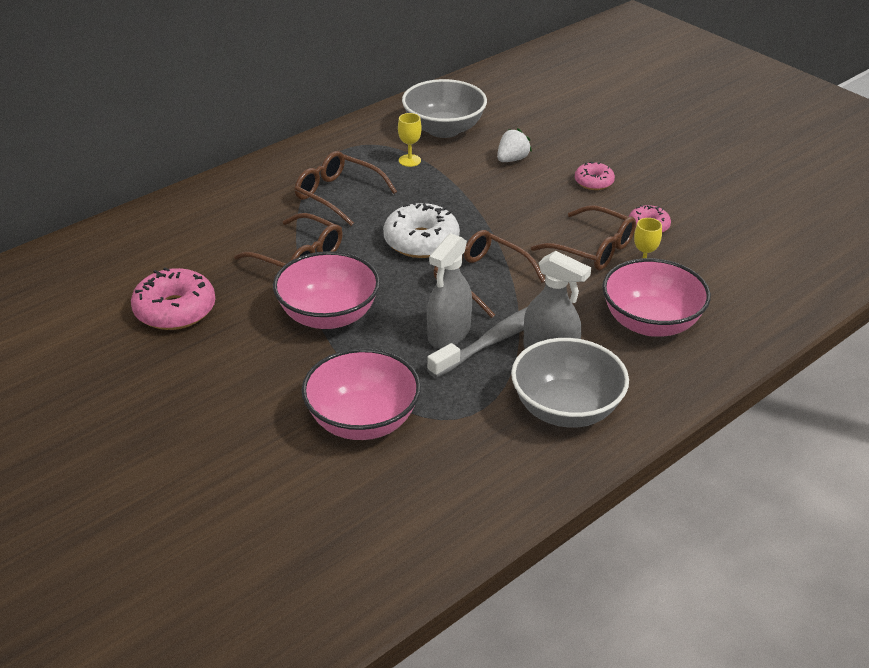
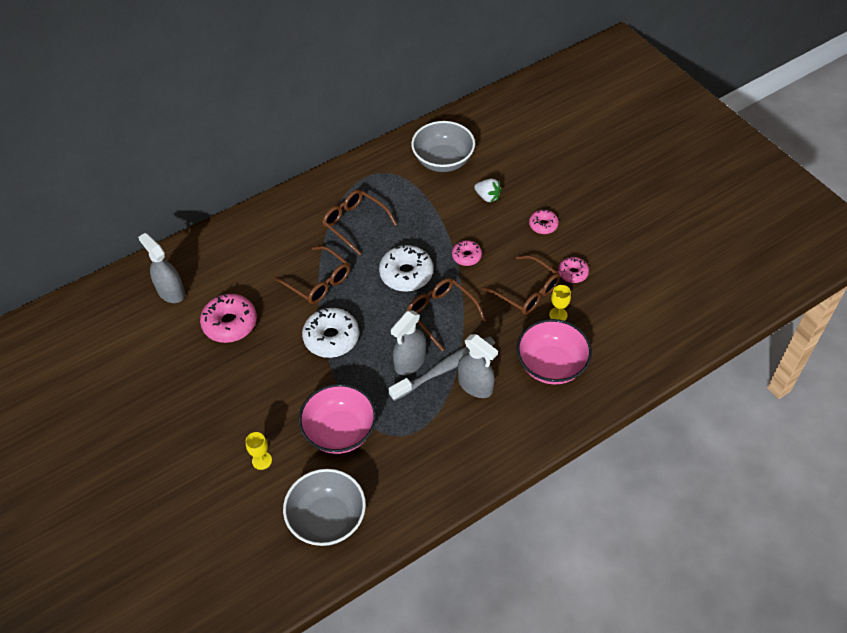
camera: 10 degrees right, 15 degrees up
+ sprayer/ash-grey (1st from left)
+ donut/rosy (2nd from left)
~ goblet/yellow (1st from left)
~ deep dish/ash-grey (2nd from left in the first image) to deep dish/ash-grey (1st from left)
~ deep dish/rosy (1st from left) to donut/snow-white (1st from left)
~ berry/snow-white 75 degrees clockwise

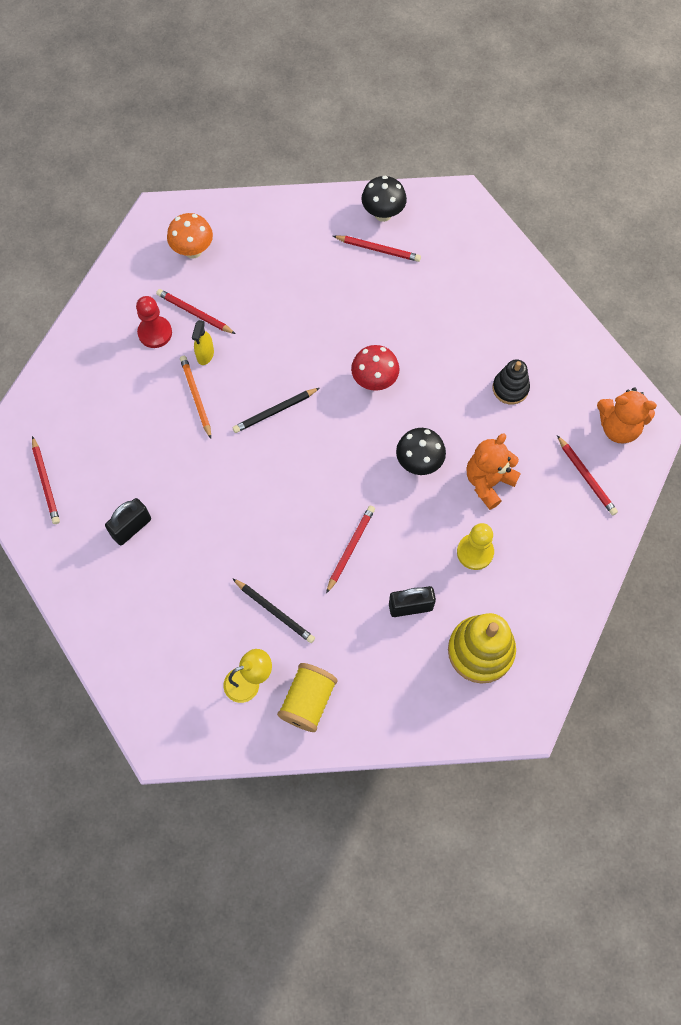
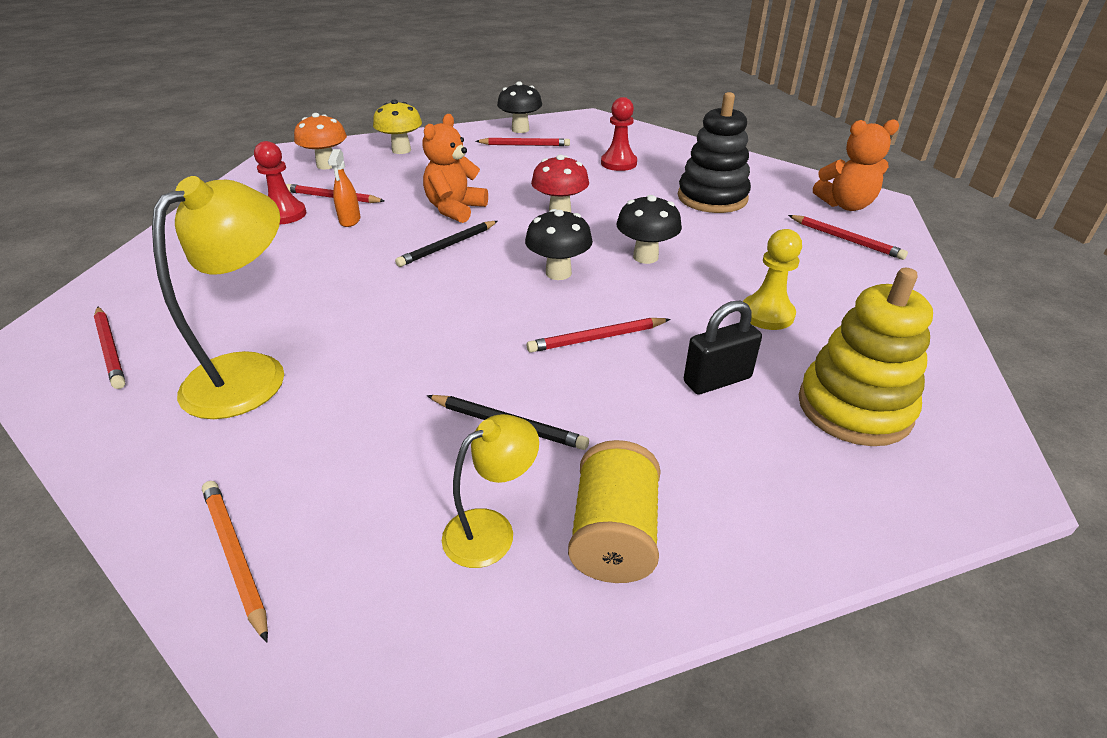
camera: 15 degrees left, 30 degrees down
+ toadstool/yellow
+ toadstool/ebony (2nd from left)
+ game pawn/red (2nd from left)
~ pencil/bright orange
~ teddy/bright orange (1st from left)
~ small lock/ebony (1st from left) to lamp/yellow (1st from left)
~ sprayer/yellow to sprayer/bright orange
~ pencil/red (3rd from left in the first image) 120 degrees counterclockwise
~ ring stacker/ebony x1.66

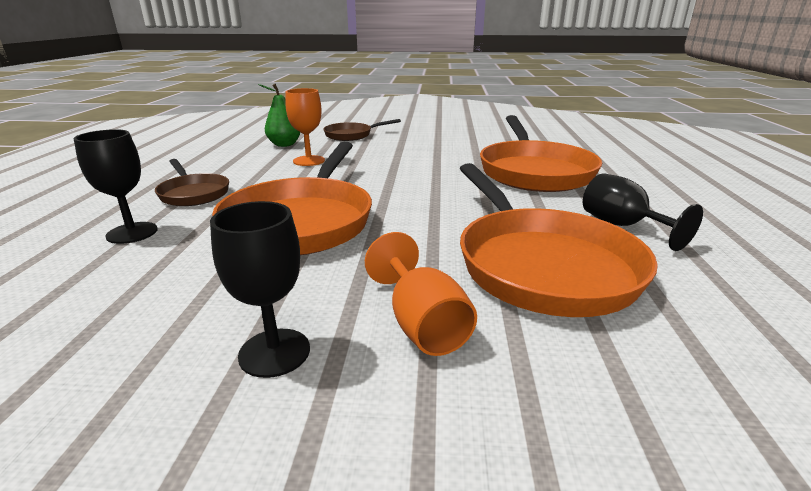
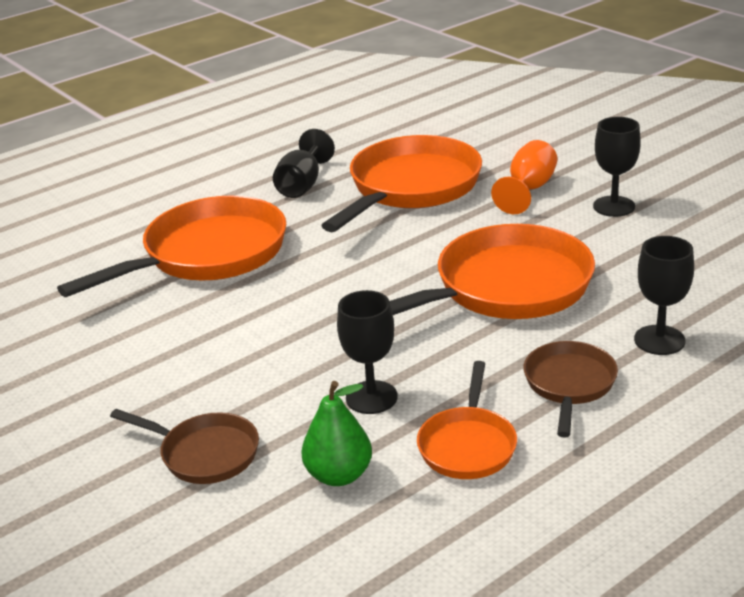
camera: 130 degrees left, 5 degrees up
+ skillet/bright orange (3rd from left)
~ goblet/bright orange (1st from left) to goblet/ebony (2nd from left)

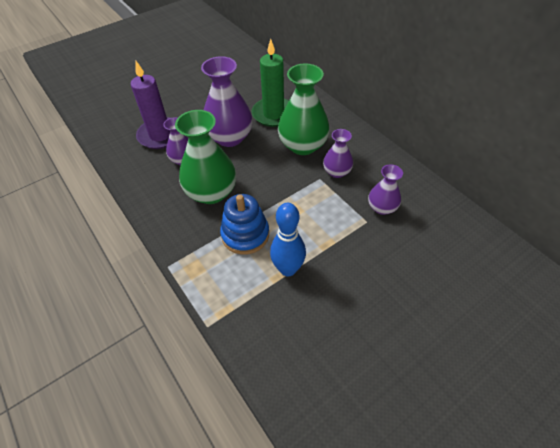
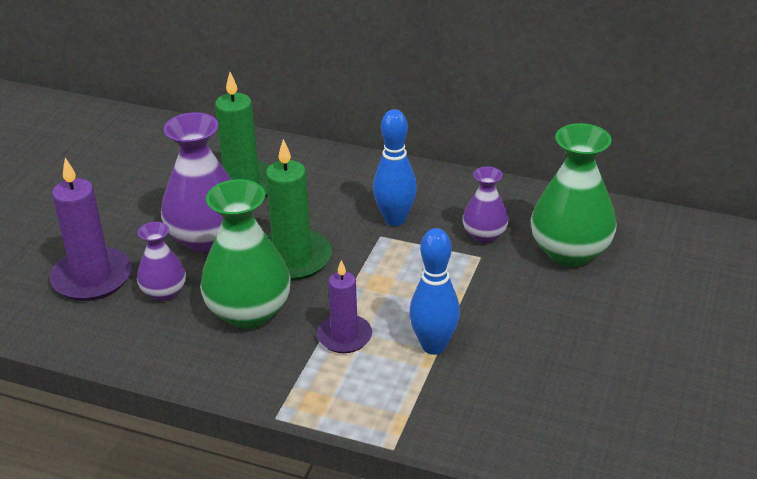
camera: 35 degrees left, 15 degrees down
+ pillar candle/emerald (2nd from left)
~ tall vase/emerald (2nd from left)
~ ring stacker/cobalt to pillar candle/violet (2nd from left)
~ tall vase/violet (3rd from left) to skittle/cobalt (1st from left)

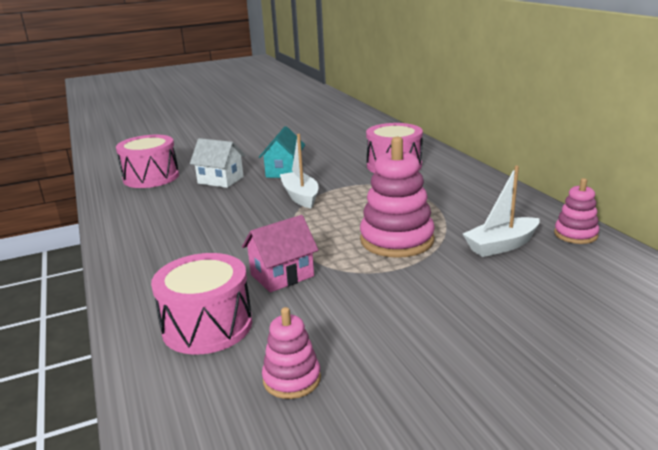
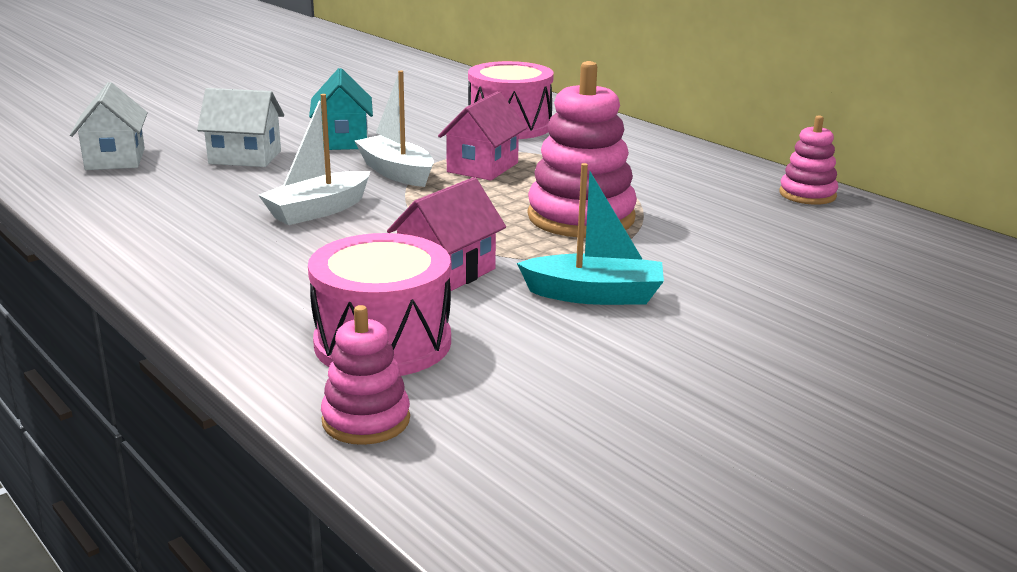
camera: 20 degrees left, 0 degrees up
+ house/rosy (2nd from left)
+ toy boat/aqua
~ ring stacker/rosy (1st from left)
~ toy boat/snow-white (2nd from left in the first image) to toy boat/snow-white (1st from left)
~ drum/rosy (1st from left) to house/snow-white (1st from left)

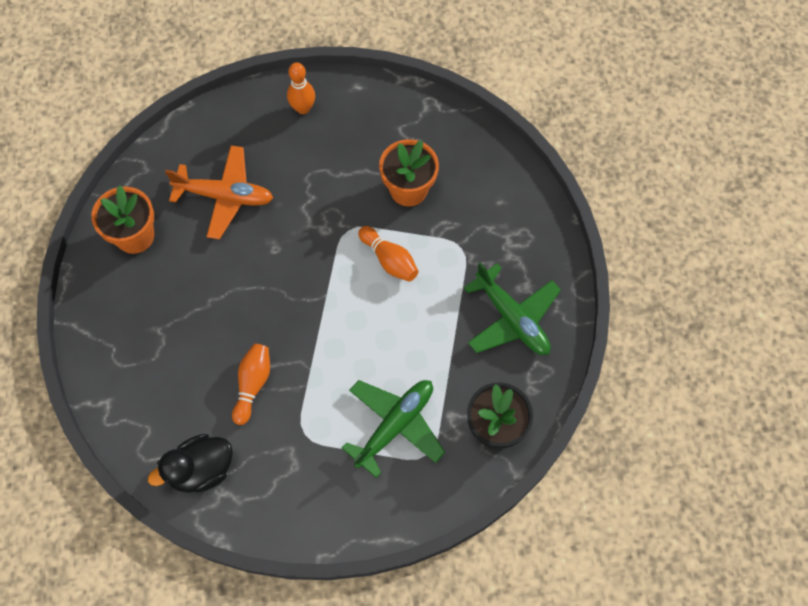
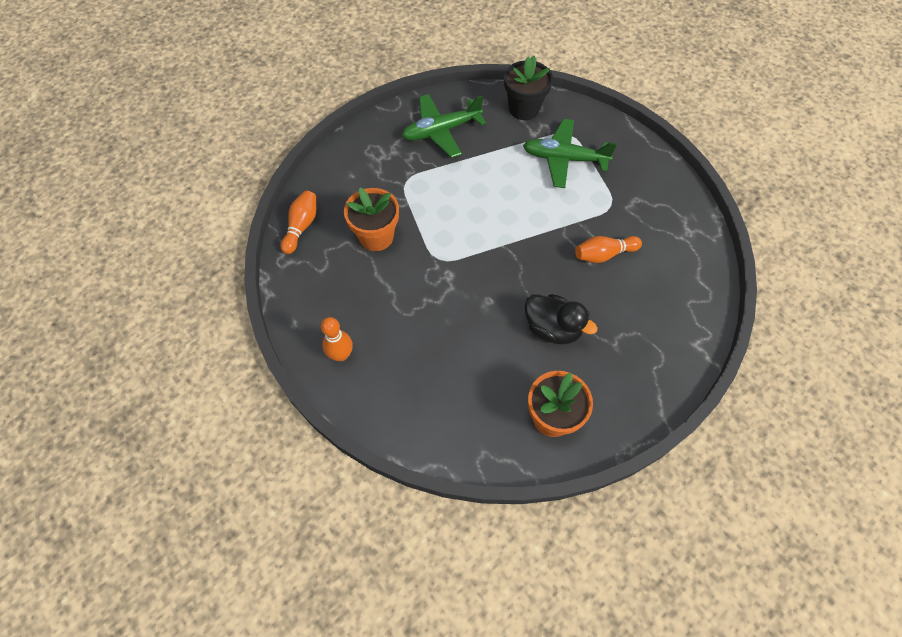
camera: 120 degrees left, 5 degrees down
- plane/bright orange
~ toy duck/ebony
~ skittle/bright orange (3rd from left in the first image) to skittle/bright orange (1st from left)
~ plane/emerald (2nd from left in the first image) 135 degrees counterclockwise

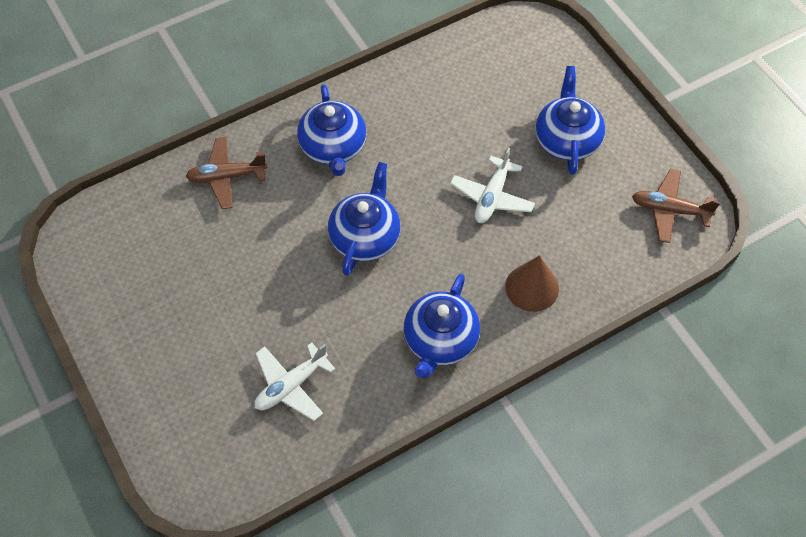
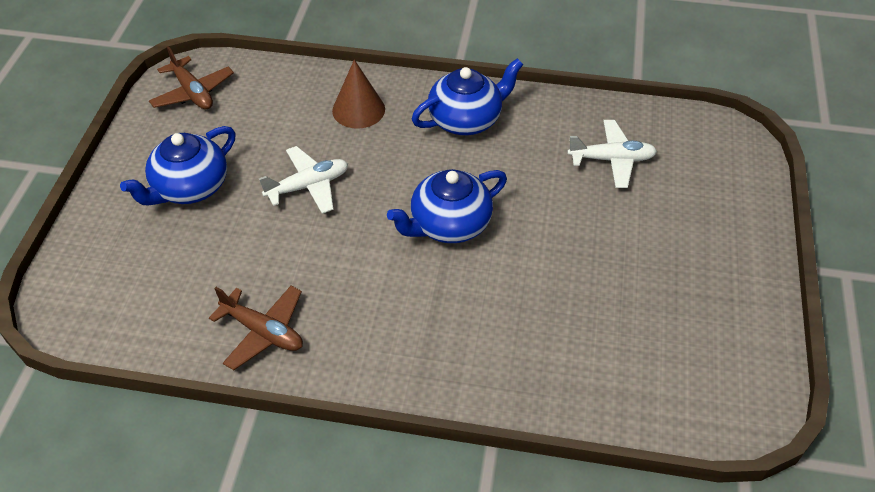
camera: 140 degrees left, 10 degrees down
- teapot/cobalt (1st from left)
~ plane/brown (1st from left in the first image) to plane/brown (2nd from left)

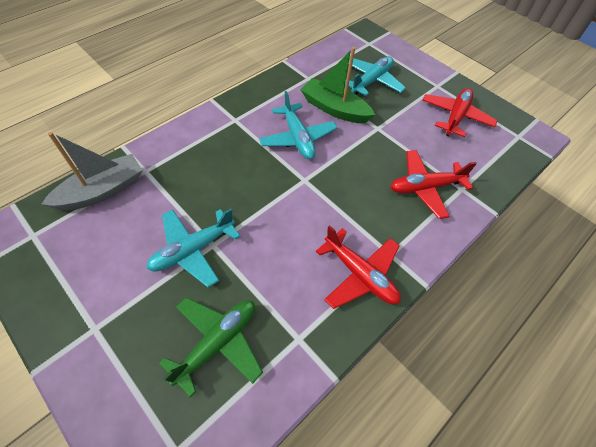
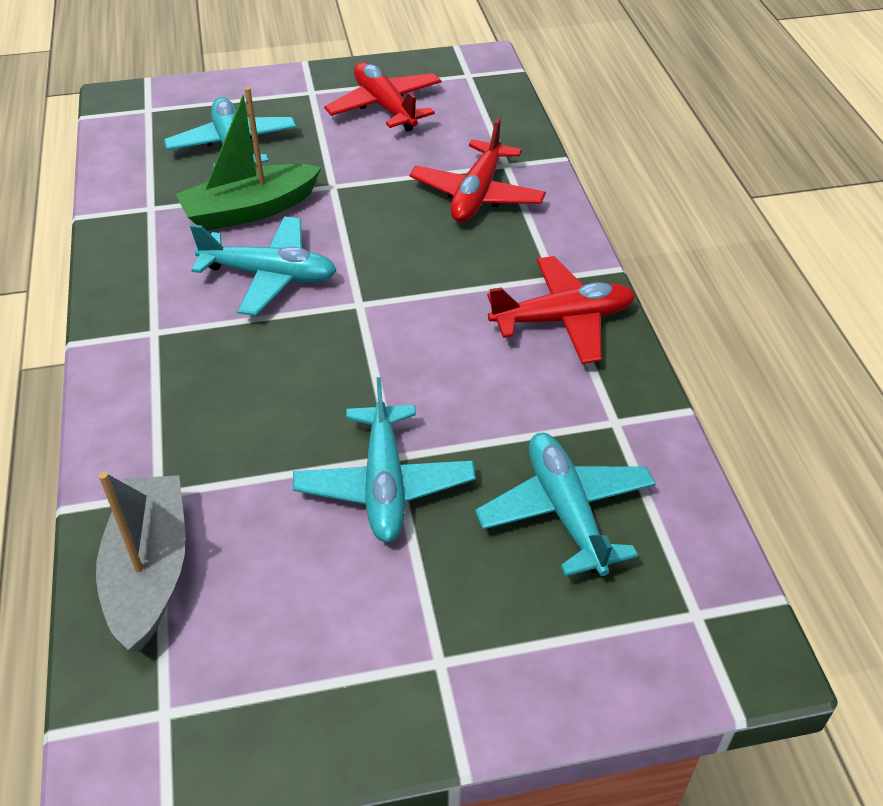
camera: 55 degrees left, 10 degrees down
~ plane/emerald to plane/aqua (4th from left)

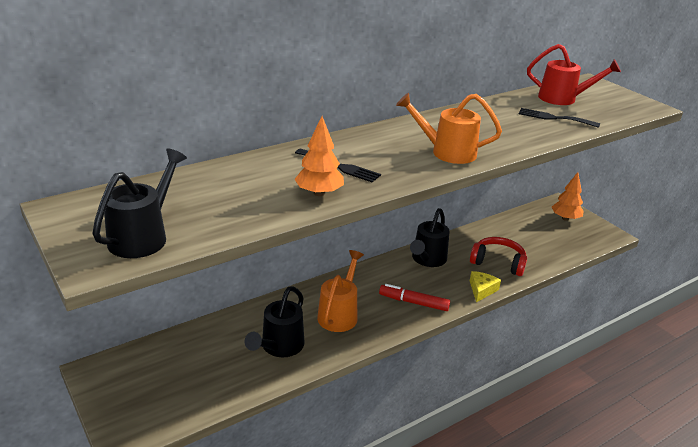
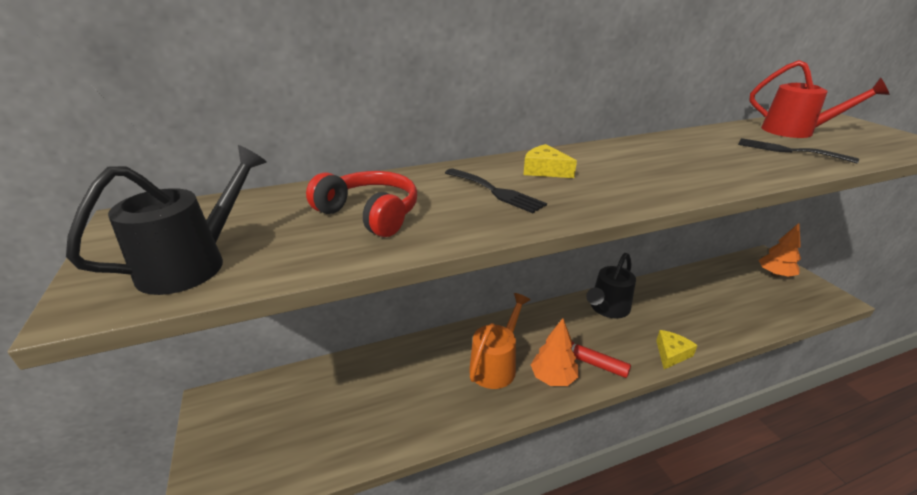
camera: 15 degrees right, 0 degrees up
- sprinkling can/ebony (2nd from left)
- sprinkling can/bright orange (2nd from left)
+ cheese/yellow (1st from left)
~ tree/bright orange (1st from left)
~ over-ear headphones/red

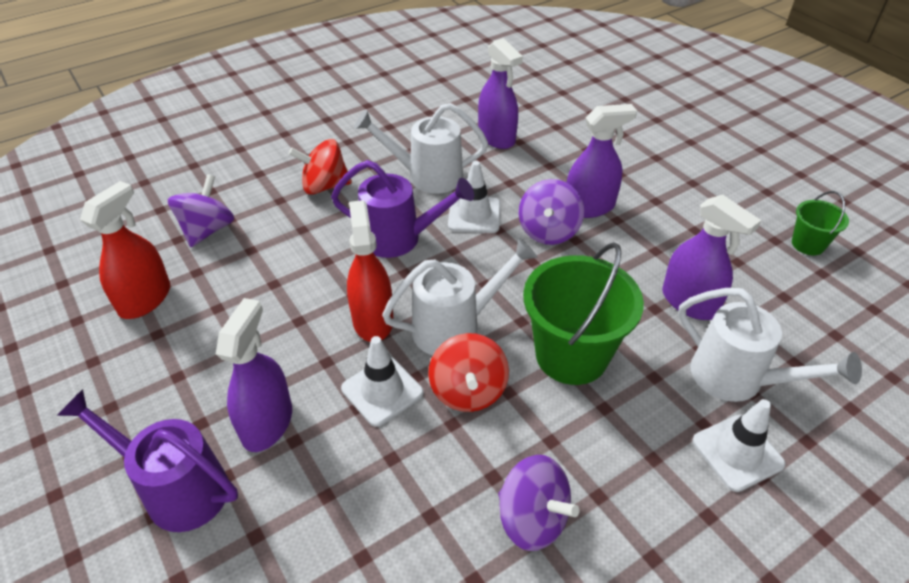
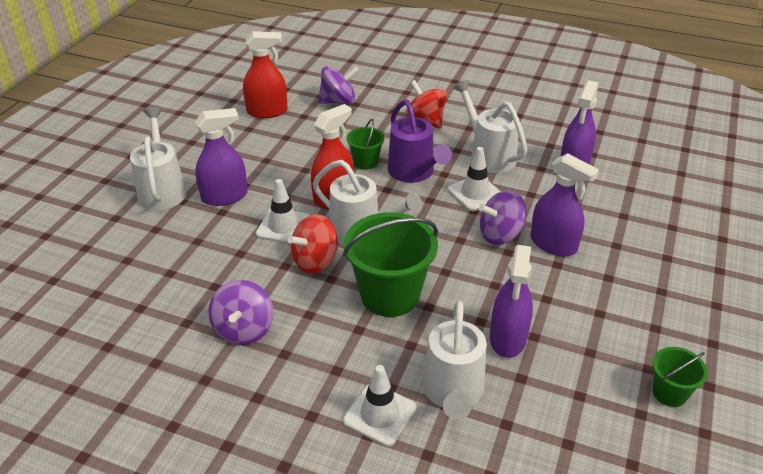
camera: 55 degrees right, 5 degrees down
+ pail/emerald (1st from left)
~ sprinkling can/violet (1st from left) to sprinkling can/snow-white (1st from left)

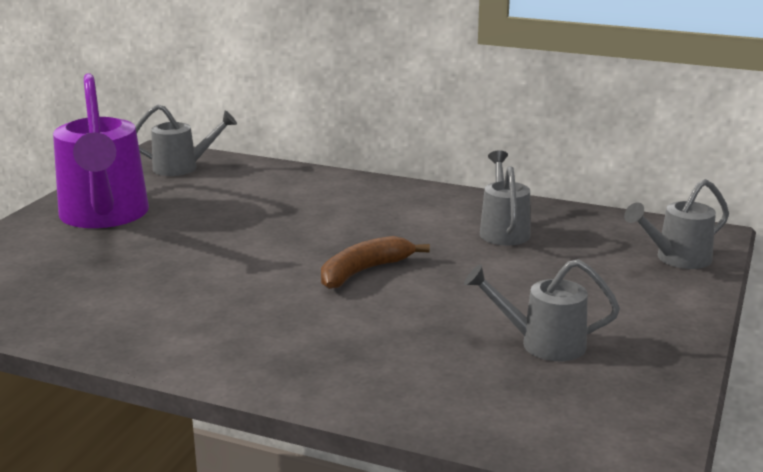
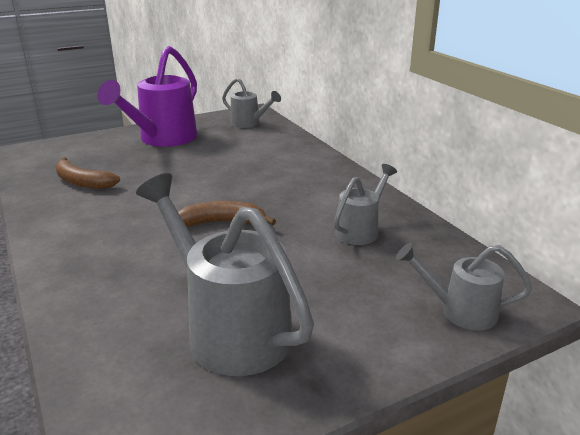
camera: 40 degrees right, 5 degrees up
+ banana fruit/brown (1st from left)
~ sprinkling can/ash-grey (3rd from left in the first image) x1.83

